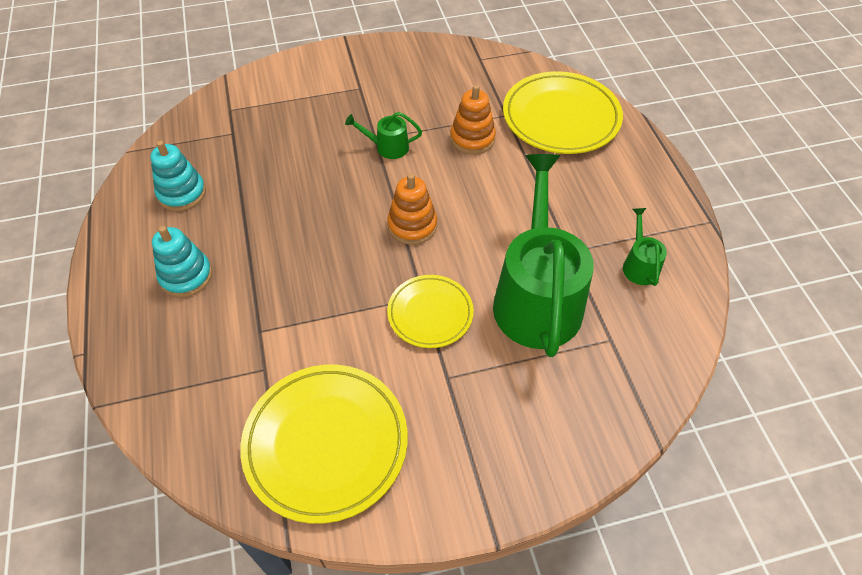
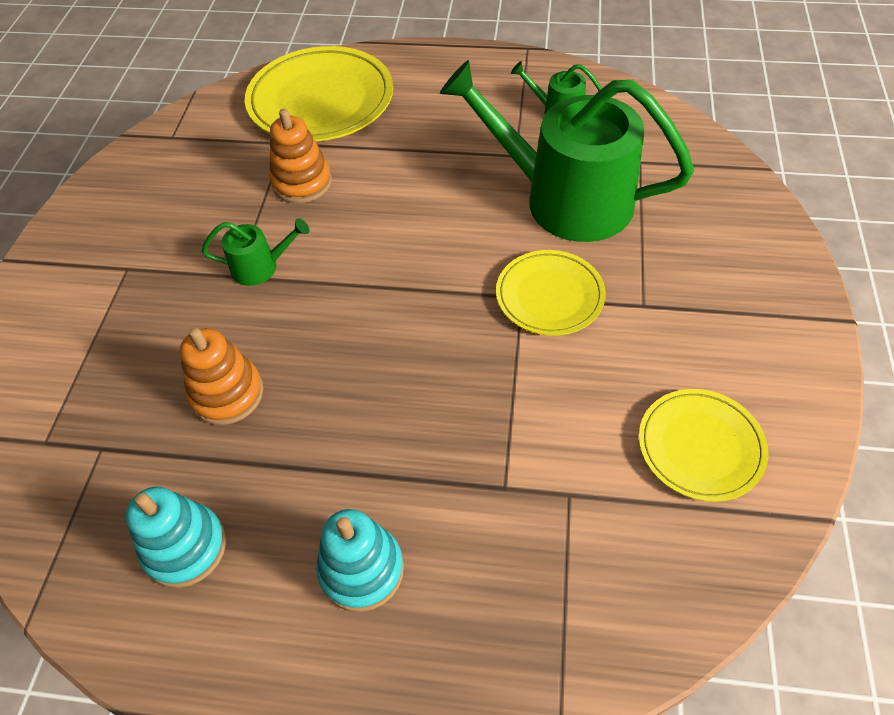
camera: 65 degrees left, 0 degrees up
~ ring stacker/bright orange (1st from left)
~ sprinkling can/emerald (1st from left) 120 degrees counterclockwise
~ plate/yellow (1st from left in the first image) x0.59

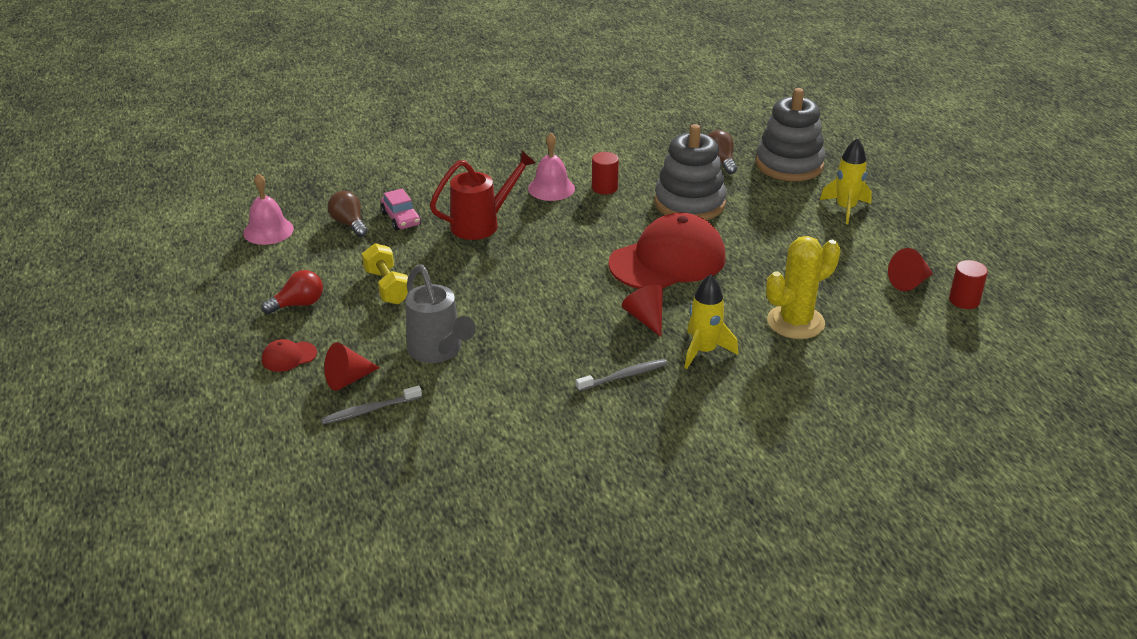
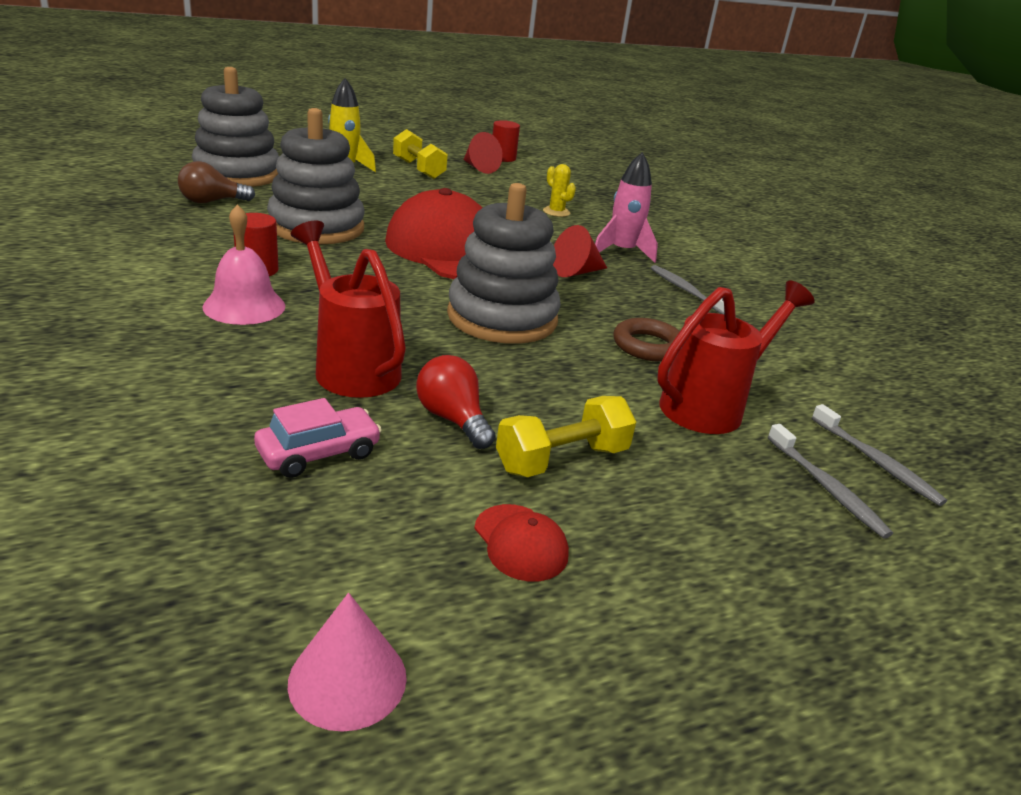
camera: 100 degrees left, 5 degrees down
- light bulb/brown (1st from left)
+ hand weight/yellow (1st from left)
+ ring stacker/ash-grey (3rd from left)
+ hoop/brown
~ light bulb/red
~ peaked cap/red (1st from left in the first image) to peaked cap/red (2nd from left)
~ school bell/rosy (1st from left) to solid cone/rosy
~ solid cone/red (1st from left) to tooth brush/ash-grey (2nd from left)
~ sprinkling can/ash-grey to sprinkling can/red (2nd from left)
~ rocket/yellow (1st from left) to rocket/rosy
~ saguaro cactus/yellow x0.48

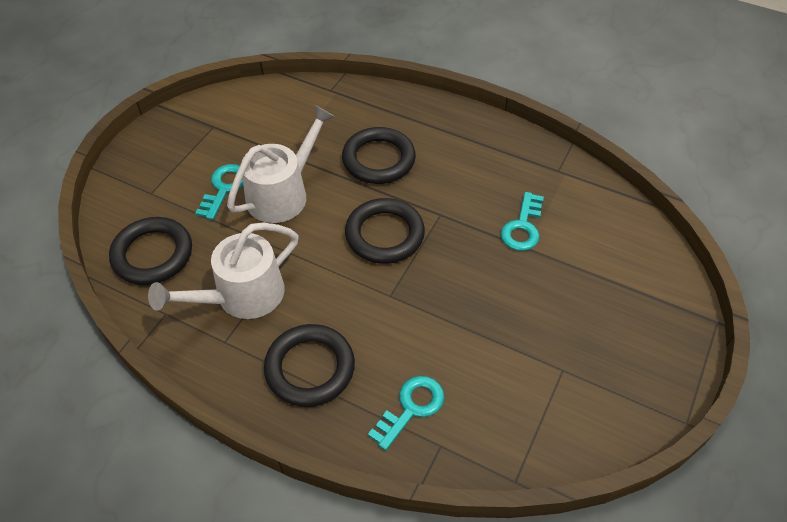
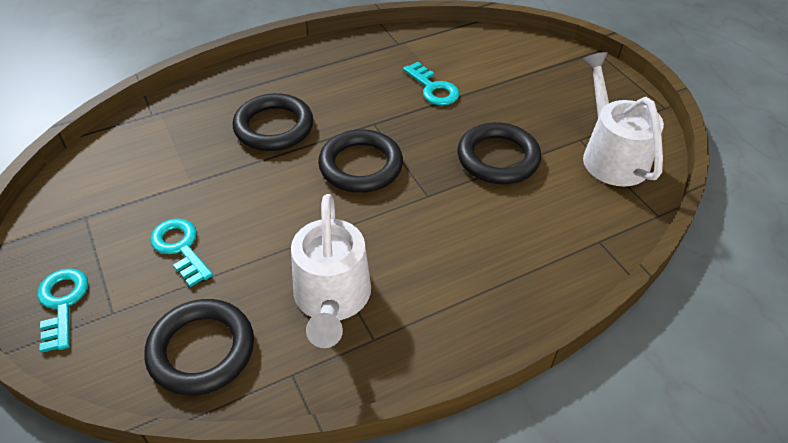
camera: 55 degrees left, 5 degrees down
~ sprinkling can/snow-white (2nd from left)
~ hoop/ebony (2nd from left in the first image) to hoop/ebony (4th from left)
~ door key/aqua (2nd from left in the first image) to door key/aqua (1st from left)

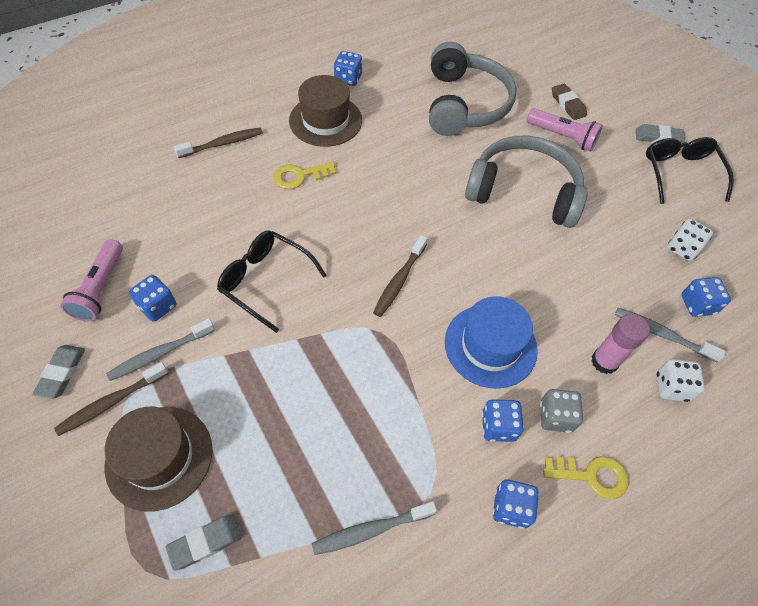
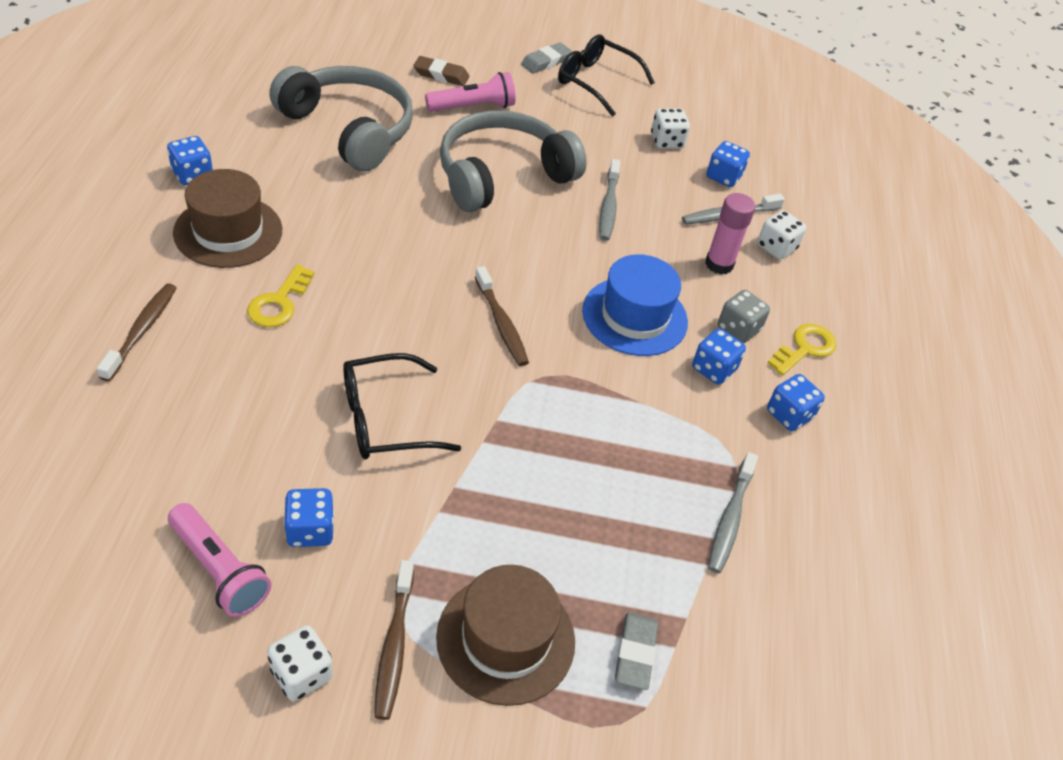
camera: 55 degrees left, 10 degrees down
~ tooth brush/ash-grey (1st from left)
~ eraser/ash-grey (1st from left) to game die/snow-white (1st from left)

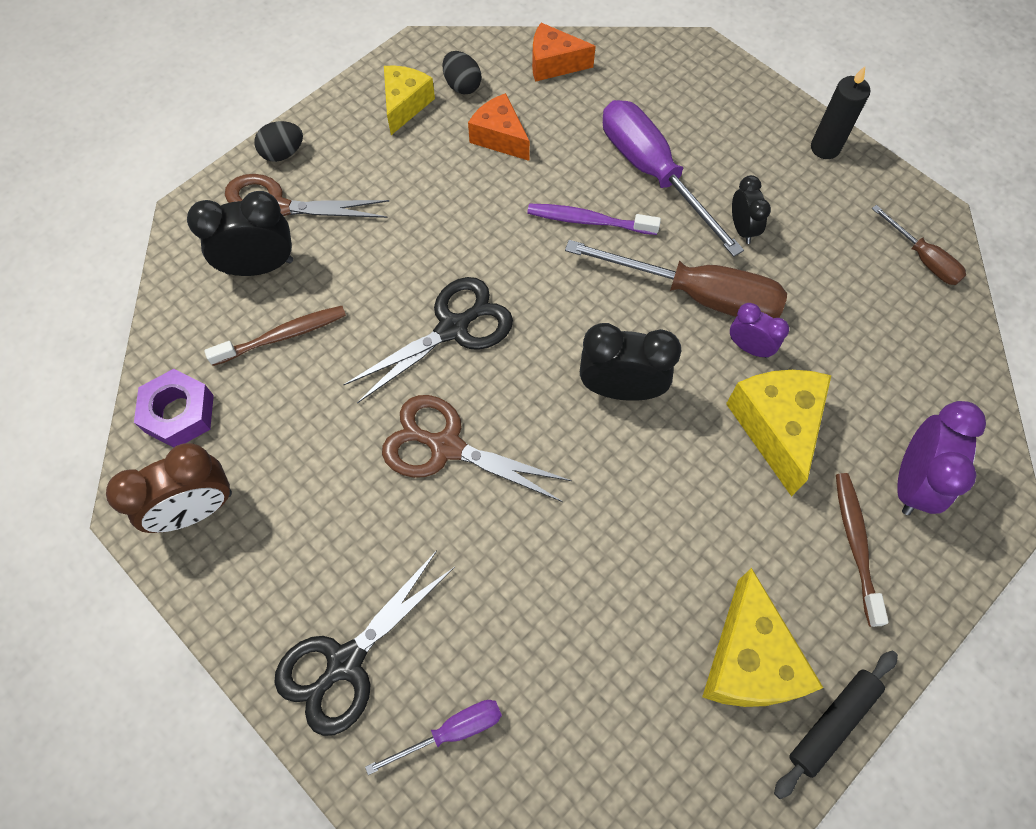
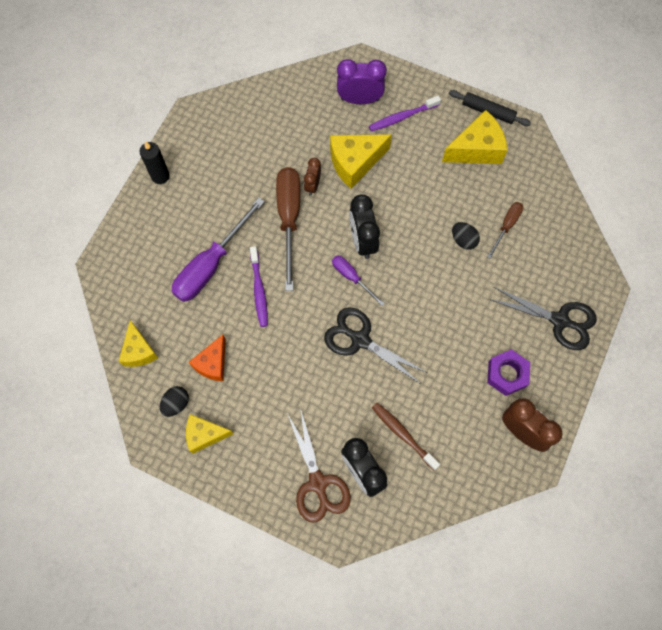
camera: 110 degrees left, 5 degrees up
- shears/brown (2nd from left)
- bedside clock/ebony (3rd from left)
~ hex nut/violet
~ egg/ebony (1st from left in the first image) to egg/ebony (2nd from left)
~ flat screwdriver/violet (1st from left in the first image) to flat screwdriver/violet (2nd from left)
~ flat screwdriver/brown (2nd from left)
~ cheese/bright orange (2nd from left) to cheese/yellow (1st from left)
~ bedside clock/violet (1st from left) to bedside clock/brown (1st from left)
~ tooth brush/brown (2nd from left) to tooth brush/violet (2nd from left)

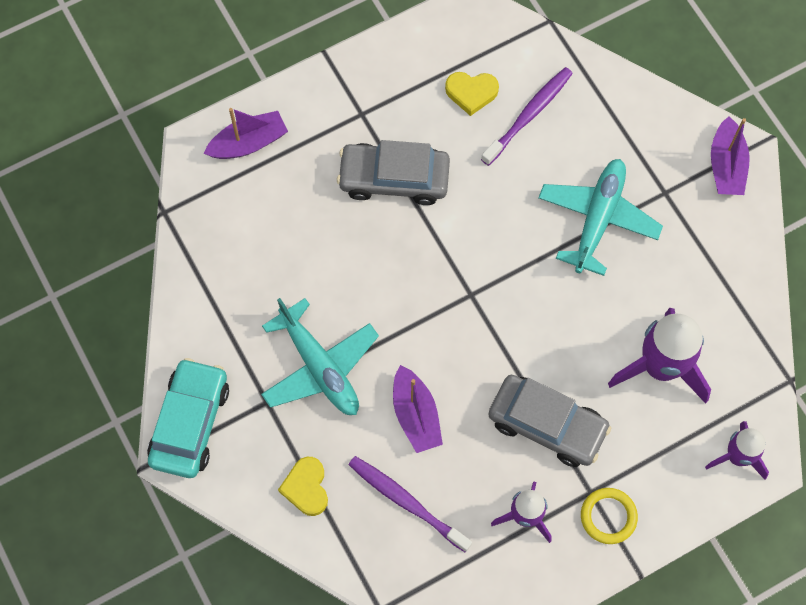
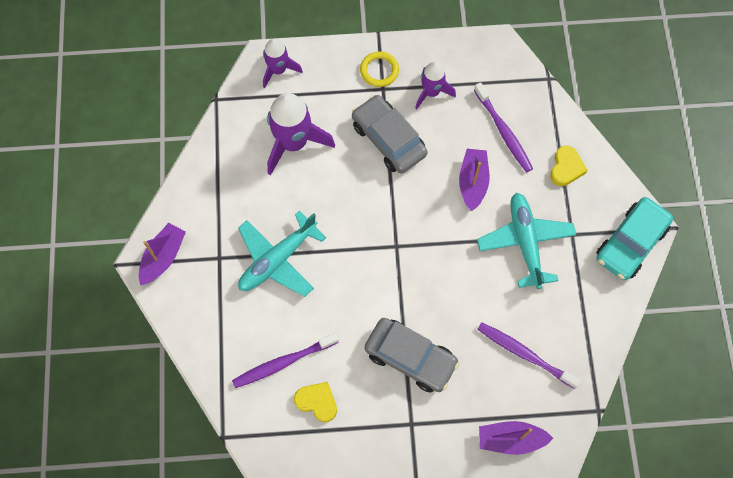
camera: 155 degrees left, 0 degrees up
+ tooth brush/violet (3rd from left)

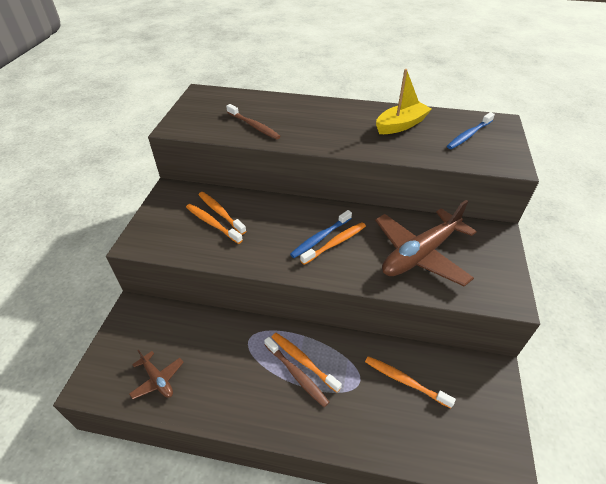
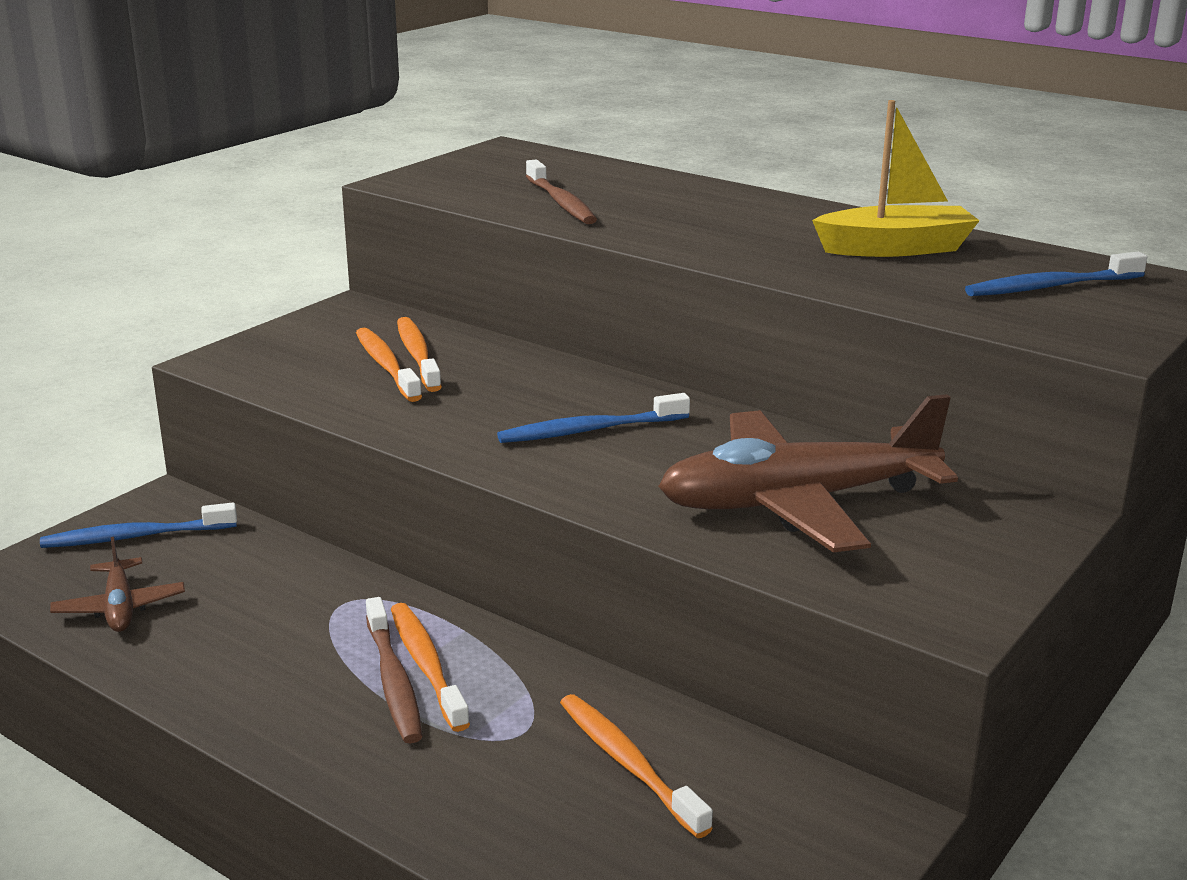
camera: 25 degrees right, 20 degrees down
- tooth brush/bright orange (4th from left)
+ tooth brush/cobalt (1st from left)

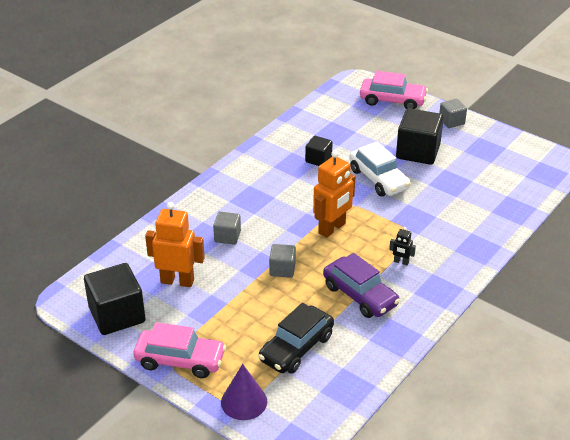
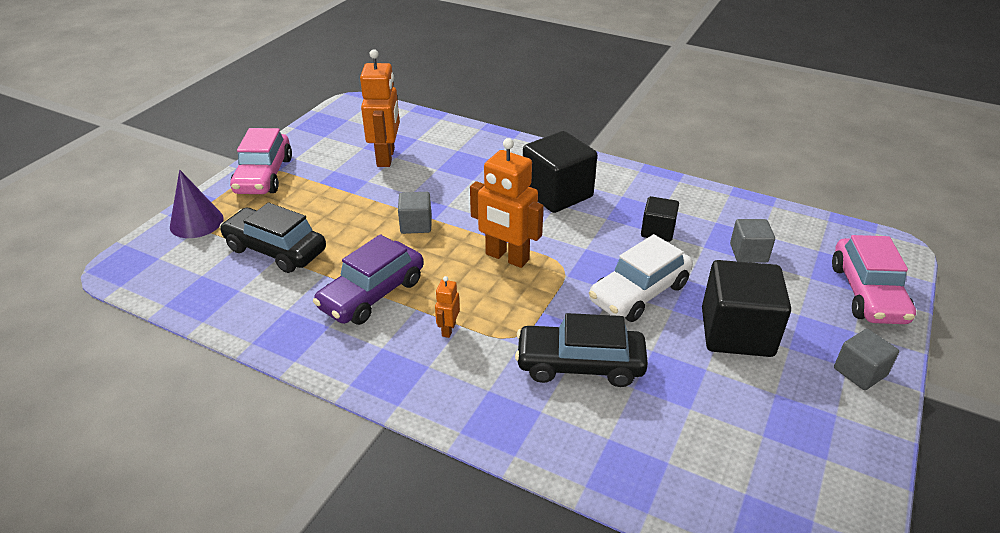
camera: 80 degrees right, 0 degrees up
+ automobile/ebony (2nd from left)
~ solid cube/ebony (1st from left)
~ solid cube/ash-grey (1st from left in the first image) to solid cube/ash-grey (2nd from left)
~ robot figure/ebony to robot figure/bright orange (2nd from left)

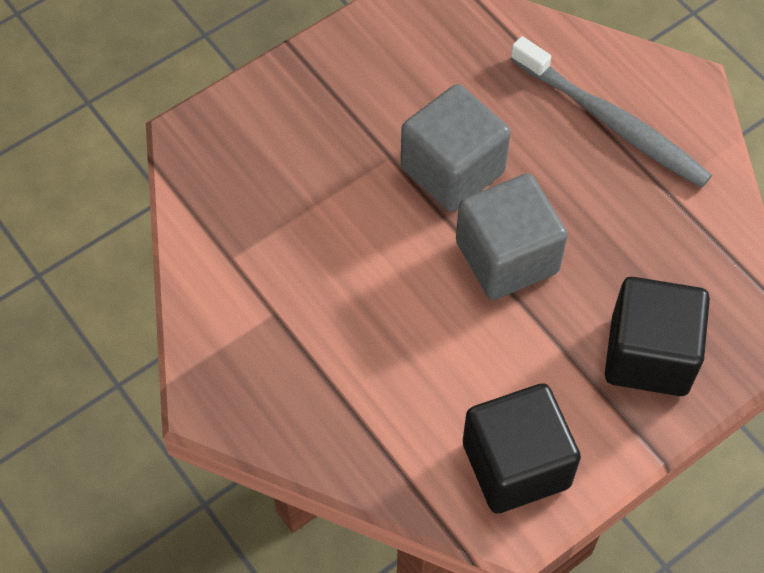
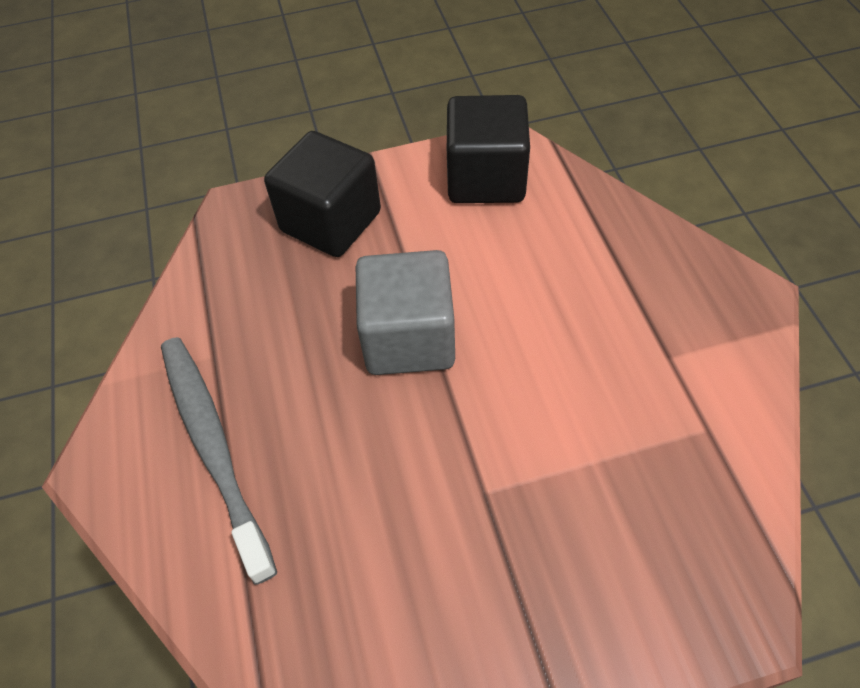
camera: 155 degrees left, 5 degrees down
- solid cube/ash-grey (1st from left)

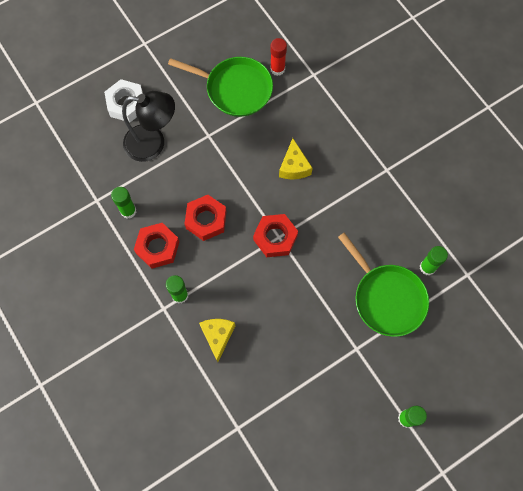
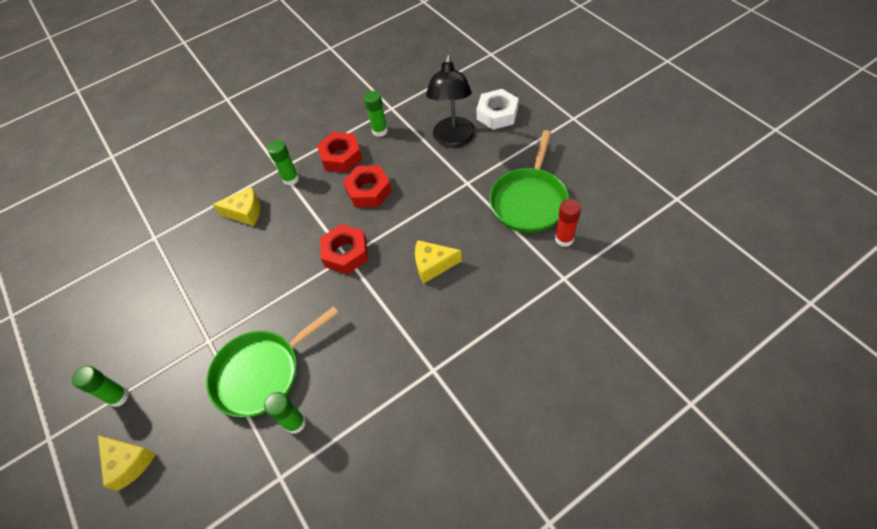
camera: 95 degrees right, 15 degrees down
+ cheese/yellow (1st from left)

